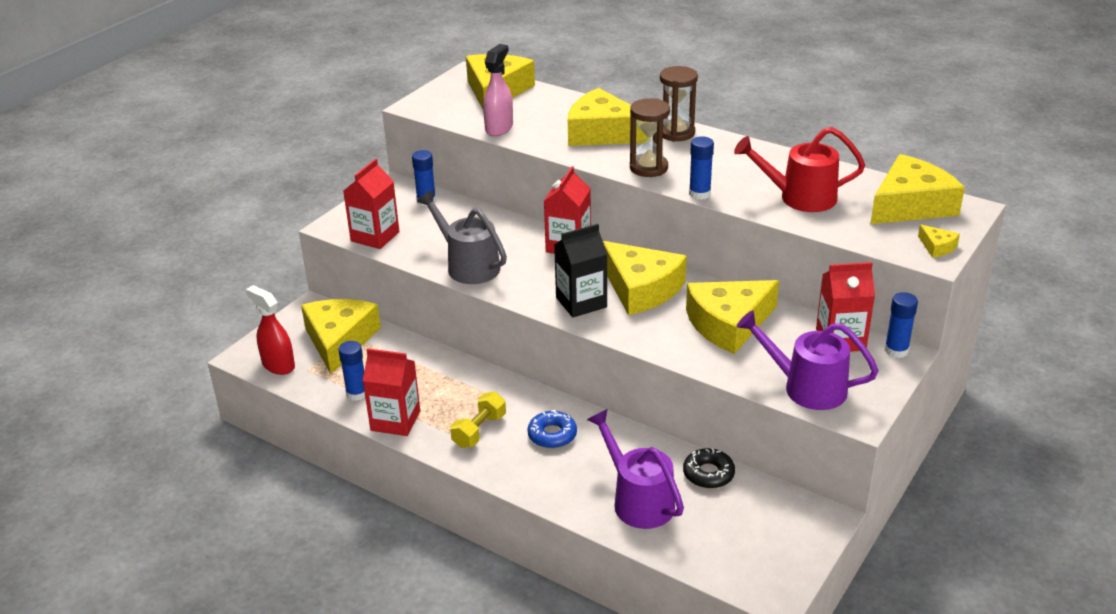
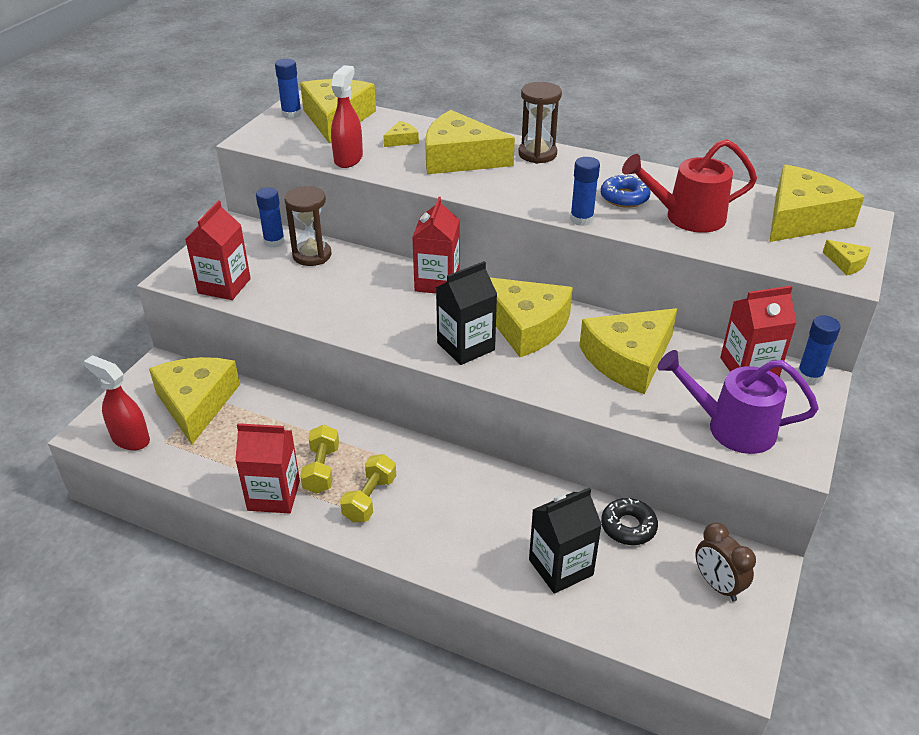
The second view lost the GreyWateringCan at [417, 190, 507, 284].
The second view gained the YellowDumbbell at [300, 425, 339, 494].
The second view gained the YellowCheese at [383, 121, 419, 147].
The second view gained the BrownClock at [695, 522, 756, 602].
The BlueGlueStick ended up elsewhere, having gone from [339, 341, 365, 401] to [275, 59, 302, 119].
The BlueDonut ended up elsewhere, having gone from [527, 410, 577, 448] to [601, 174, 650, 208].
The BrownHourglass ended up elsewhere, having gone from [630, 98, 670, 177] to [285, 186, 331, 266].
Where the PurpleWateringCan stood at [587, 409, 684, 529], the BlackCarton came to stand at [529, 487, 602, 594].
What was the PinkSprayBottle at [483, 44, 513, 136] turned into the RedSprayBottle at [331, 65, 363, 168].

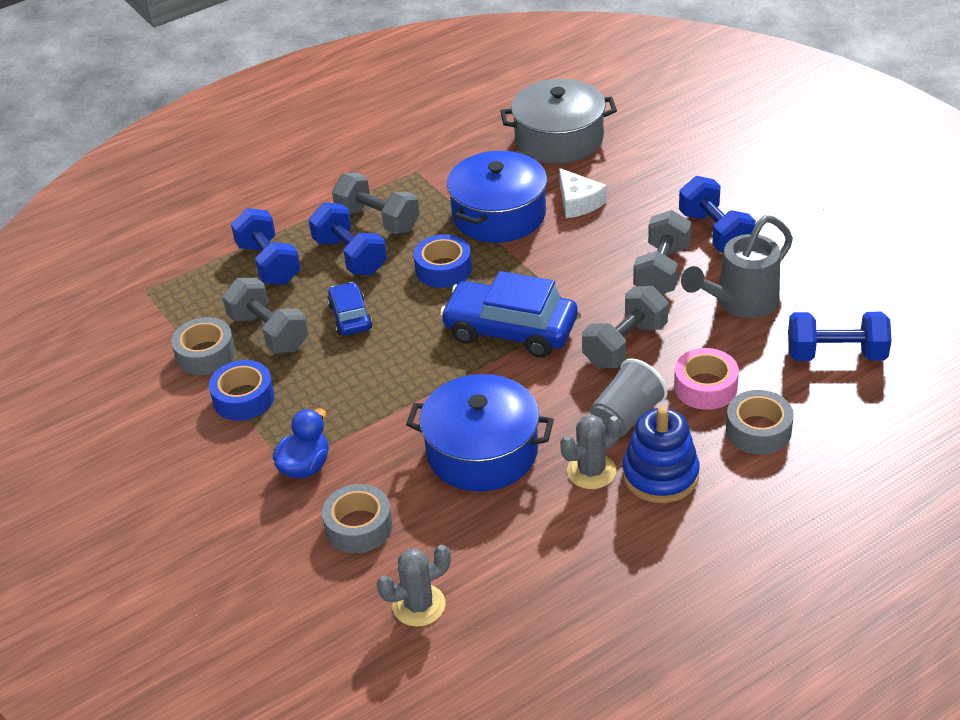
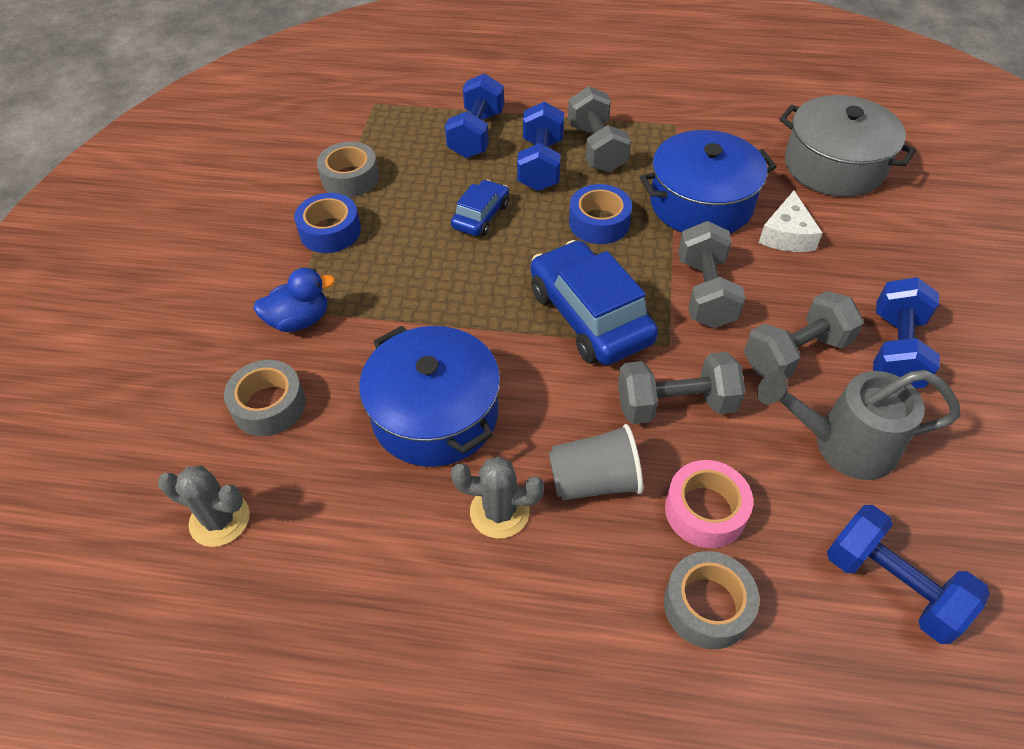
The second view lost the BlueStackingToy at [623, 407, 700, 503].
The GreyDumbbell ended up elsewhere, having gone from [223, 278, 308, 354] to [678, 221, 746, 328].

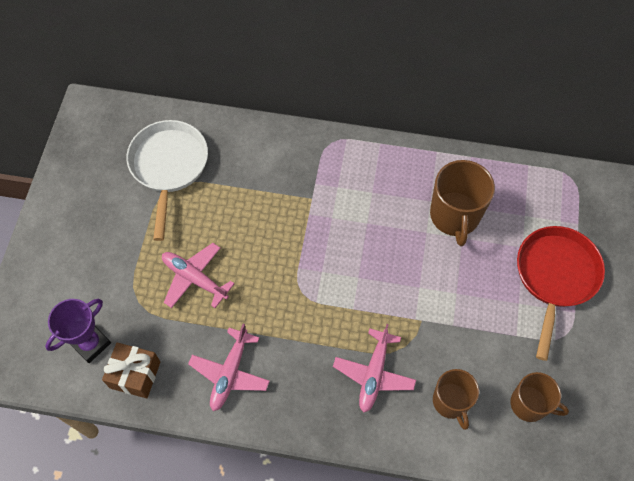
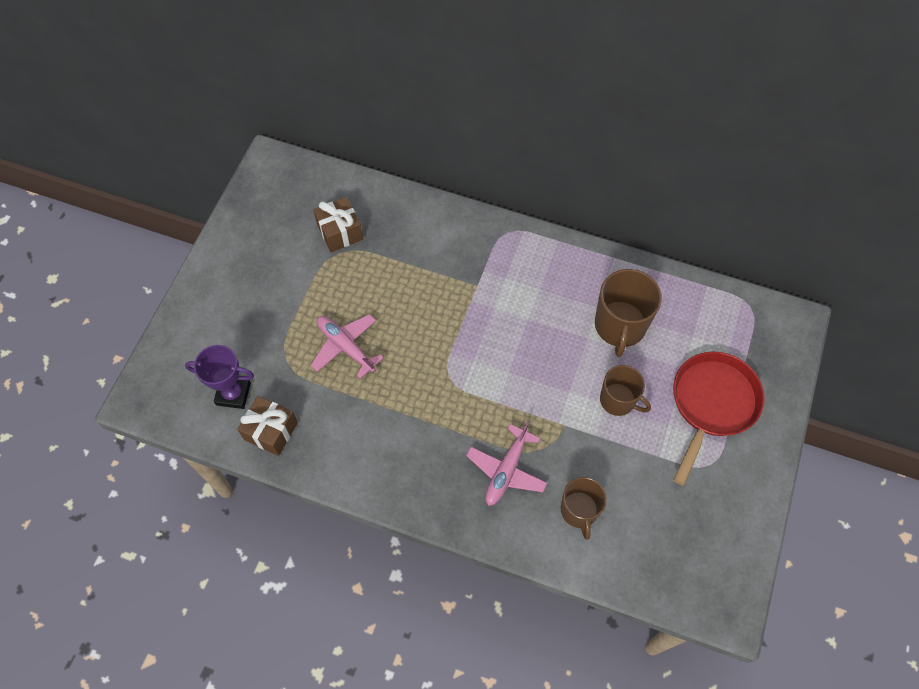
The second view lost the PinkPlane at [188, 324, 270, 411].
The BrownMug ended up elsewhere, having gone from [511, 372, 569, 422] to [600, 365, 651, 416].
Where the WhitePan stood at [127, 120, 208, 241], the BrownGift came to stand at [313, 197, 363, 252].
The PurpleTrophy at [45, 299, 111, 363] ended up facing another way, 45 degrees clockwise from before.

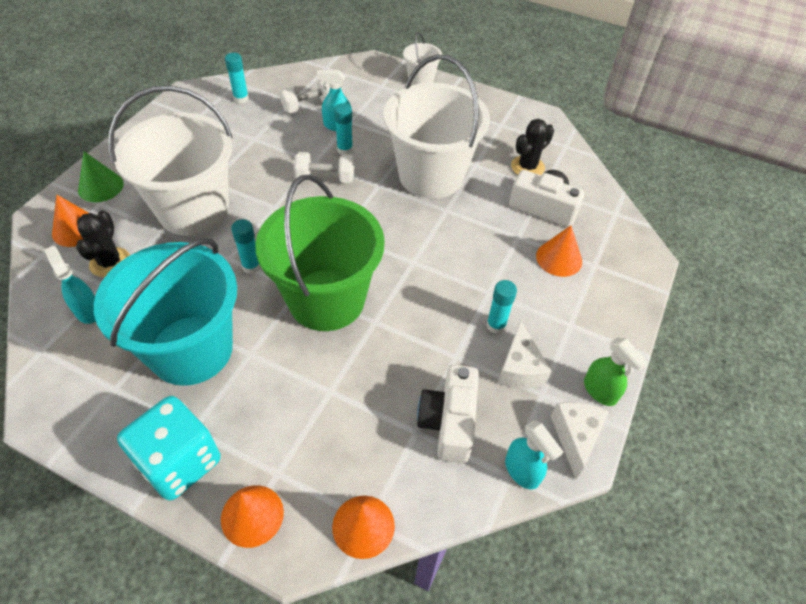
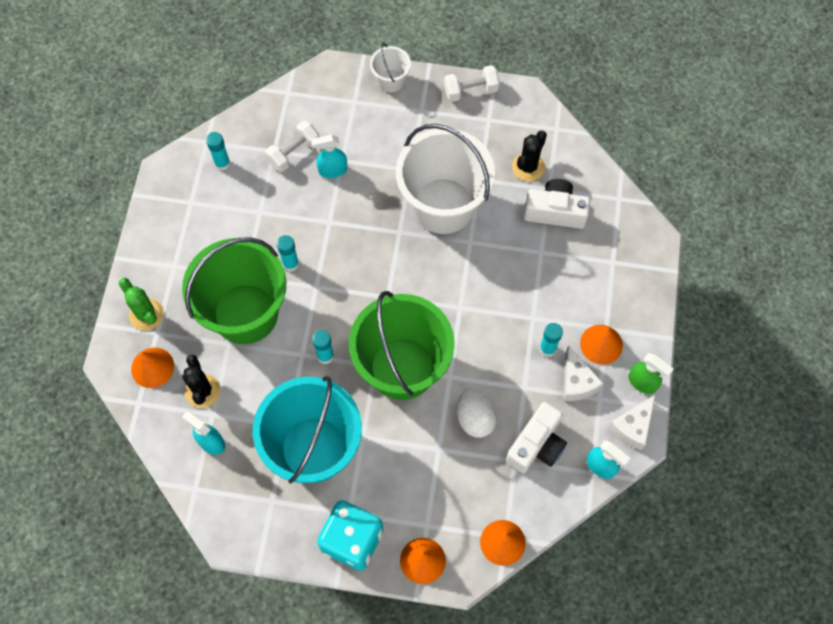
The second view gained the WhiteEgg at [457, 389, 497, 438].
The WhiteDumbbell ended up elsewhere, having gone from [294, 152, 354, 183] to [444, 65, 500, 102].
The TurquoiseGlueStick ended up elsewhere, having gone from [334, 103, 353, 155] to [277, 235, 299, 271].
The OrangeCone ended up elsewhere, having gone from [536, 226, 582, 277] to [580, 325, 623, 365].
Where the GreenCone stood at [78, 152, 124, 202], the GreenCactus came to stand at [119, 278, 164, 331].
What was the WhiteBucket at [109, 86, 233, 236] turned into the GreenBucket at [182, 237, 286, 344].
The WhiteCamera at [417, 365, 479, 463] ended up facing another way, 135 degrees counterclockwise from before.
The WhiteCheese at [550, 402, 609, 479] ended up facing another way, 135 degrees counterclockwise from before.

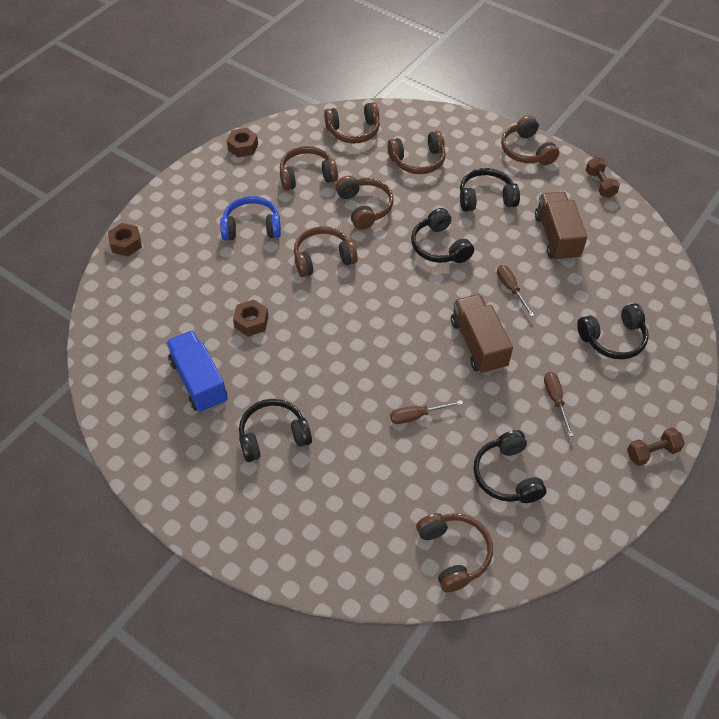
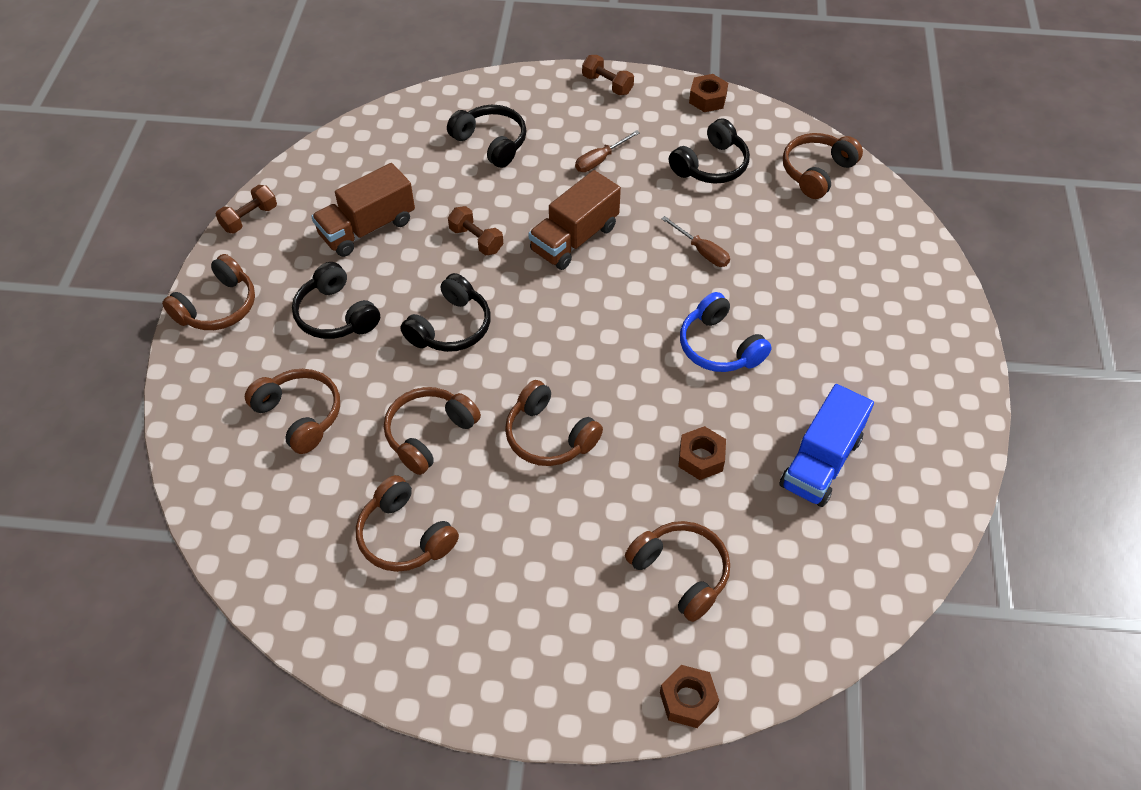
The second view lost the BlackHeadphones at [239, 399, 312, 462].
The BlueHeadphones ended up elsewhere, having gone from [220, 196, 281, 241] to [680, 292, 772, 372].
The BrownNut ended up elsewhere, having gone from [227, 128, 258, 158] to [689, 74, 728, 112].
The BrownHeadphones ended up elsewhere, having gone from [324, 102, 380, 143] to [625, 521, 730, 622].
Where the BrownScrewdriver stood at [497, 265, 534, 317], the BrownDumbbell came to stand at [448, 206, 503, 255].

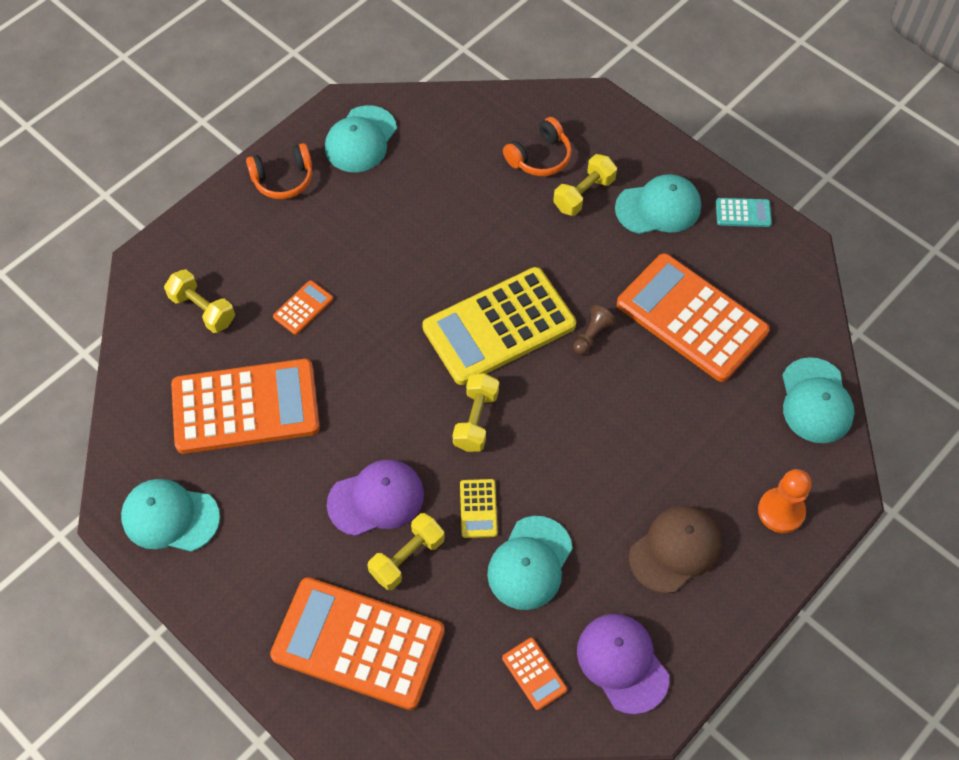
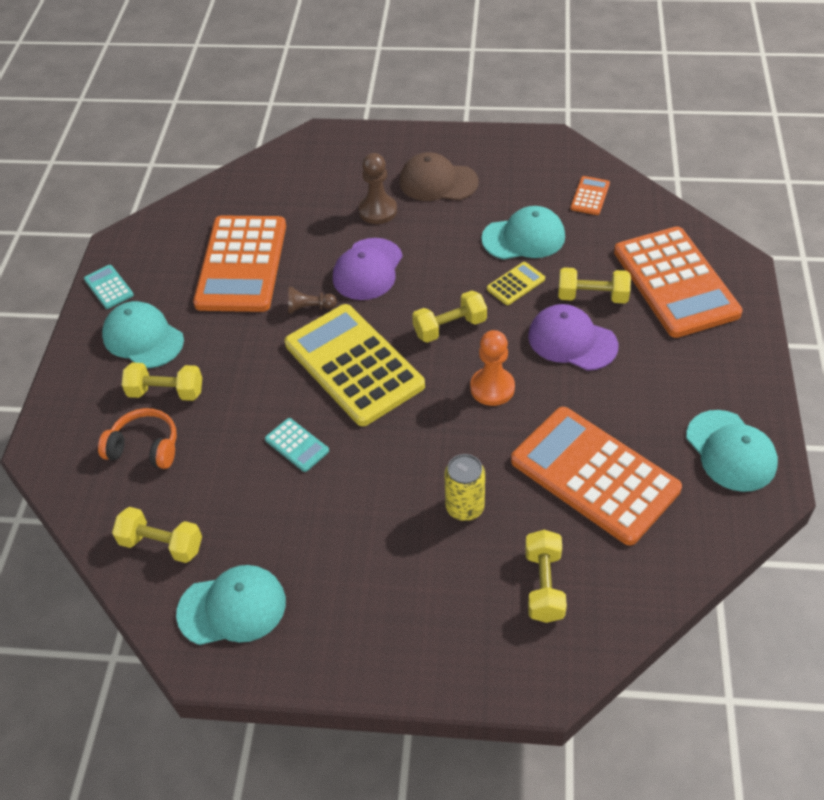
The second view lost the OrangeHeadphones at [246, 143, 313, 199].
The second view lost the TurquoiseCap at [782, 357, 854, 443].
The second view gained the YellowDumbbell at [112, 507, 202, 563].
The second view gained the TurquoiseCalculator at [265, 418, 329, 472].
The second view gained the BrownPawn at [359, 153, 397, 224].
The PurpleCap ended up elsewhere, having gone from [577, 614, 669, 715] to [333, 238, 403, 300].
The OrangePawn ended up elsewhere, having gone from [758, 469, 812, 533] to [470, 330, 515, 406].
Where the OrangeCalculator stood at [273, 280, 333, 335], the YellowCan came to stand at [444, 454, 485, 521].
The YellowCalculator at [422, 267, 576, 385] ended up facing another way, 150 degrees counterclockwise from before.

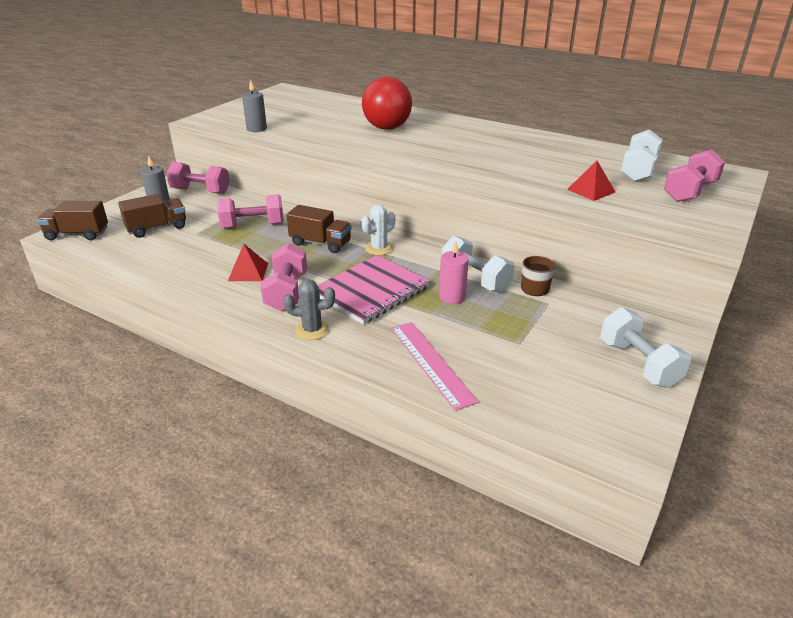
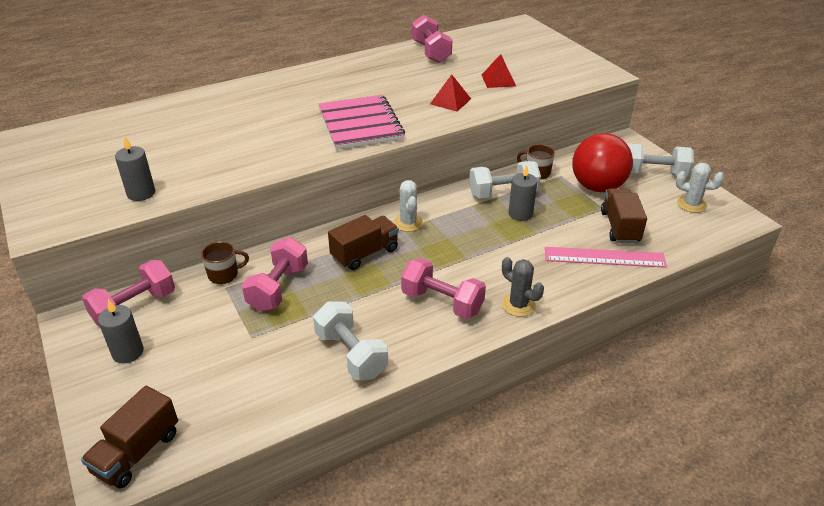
The second view gained the BrownMug at [201, 242, 249, 284].
The second view gained the WhiteCactus at [676, 163, 724, 213].
The BrownTruck ended up elsewhere, having gone from [118, 194, 186, 238] to [601, 189, 647, 243].
The RedPyramid ended up elsewhere, having gone from [228, 244, 268, 281] to [430, 74, 471, 112].
The PinkNotebook ended up elsewhere, having gone from [318, 255, 429, 325] to [319, 95, 405, 150].
The RedBall ended up elsewhere, having gone from [362, 77, 412, 130] to [572, 133, 633, 192].
The WhiteDumbbell ended up elsewhere, having gone from [621, 129, 663, 182] to [313, 301, 388, 380].
The PinkDumbbell ended up elsewhere, having gone from [664, 149, 725, 202] to [412, 15, 452, 63].
What was the PinkCandle at [439, 240, 469, 304] turned into the GreyCandle at [509, 164, 537, 221].
The GreyCactus at [283, 280, 335, 340] ended up facing another way, 75 degrees counterclockwise from before.

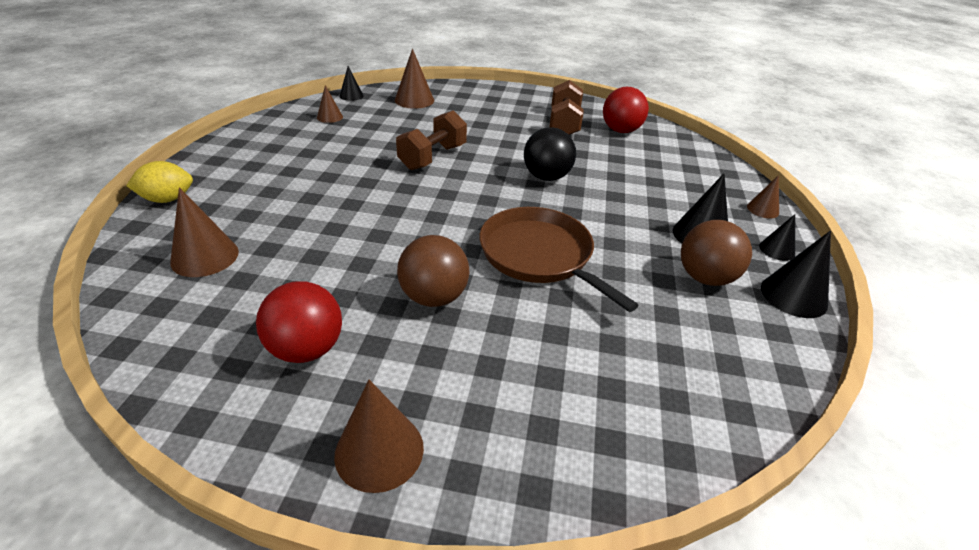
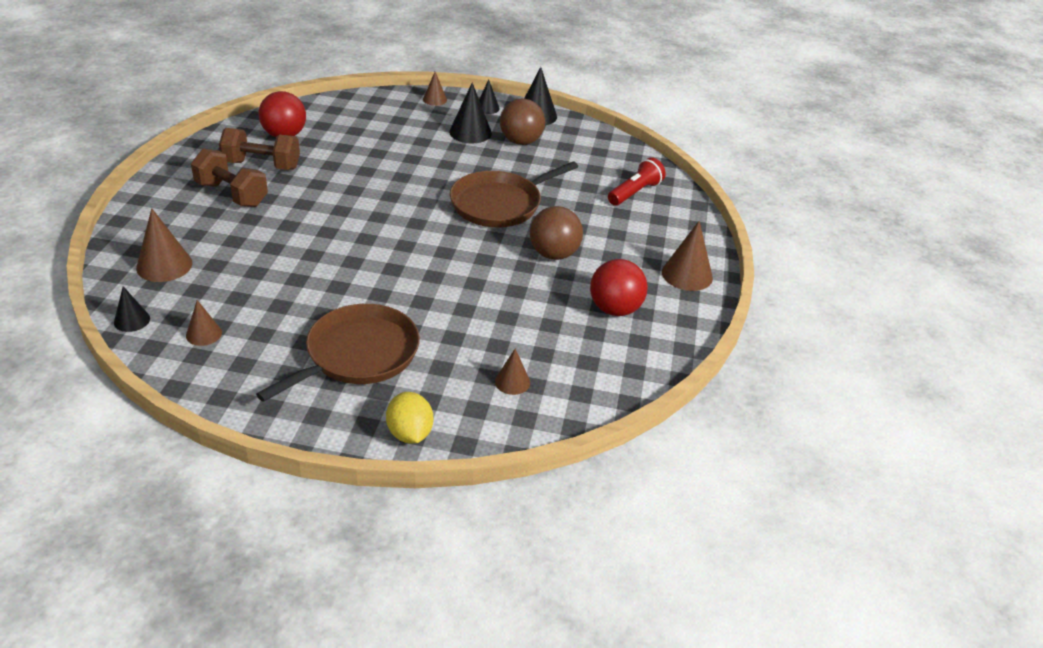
The second view lost the BlackBall at [524, 127, 576, 181].
The second view gained the BrownPan at [256, 304, 420, 402].
The second view gained the RedFlashlight at [608, 157, 666, 206].
The BrownDumbbell ended up elsewhere, having gone from [396, 110, 467, 170] to [191, 148, 268, 207].
The size of the BrownCone at [170, 187, 239, 277] changed by a factor of 0.60.

